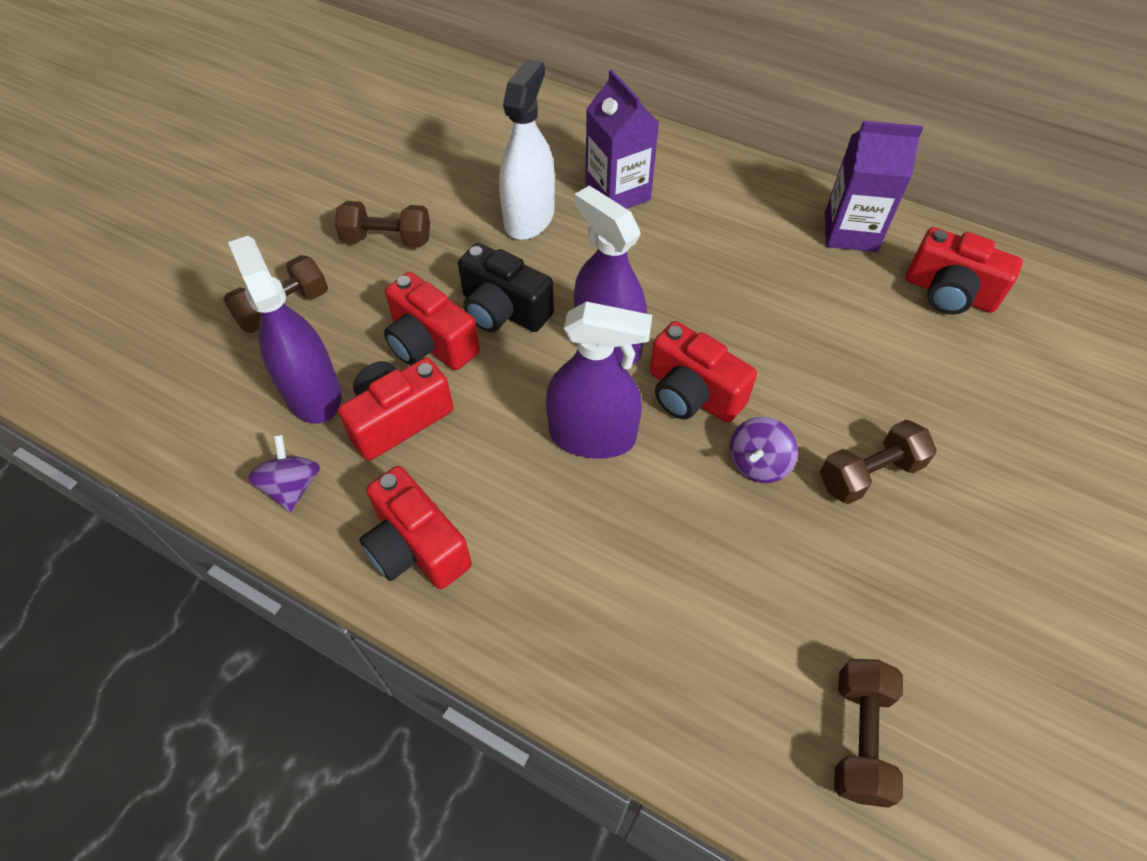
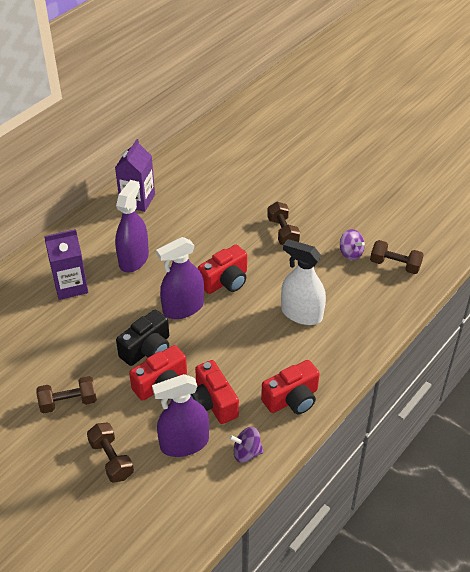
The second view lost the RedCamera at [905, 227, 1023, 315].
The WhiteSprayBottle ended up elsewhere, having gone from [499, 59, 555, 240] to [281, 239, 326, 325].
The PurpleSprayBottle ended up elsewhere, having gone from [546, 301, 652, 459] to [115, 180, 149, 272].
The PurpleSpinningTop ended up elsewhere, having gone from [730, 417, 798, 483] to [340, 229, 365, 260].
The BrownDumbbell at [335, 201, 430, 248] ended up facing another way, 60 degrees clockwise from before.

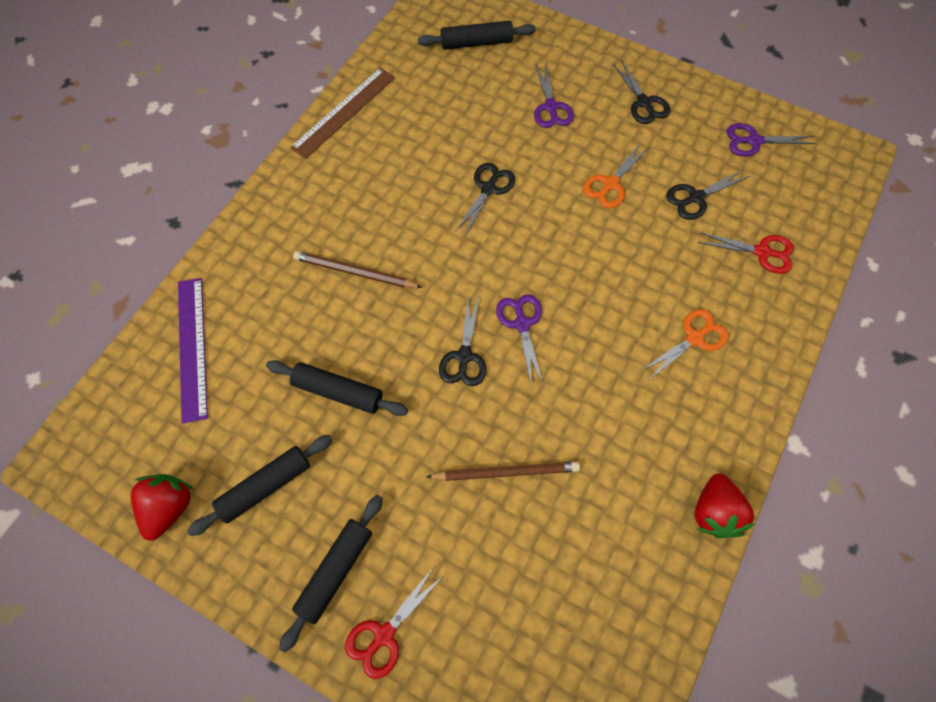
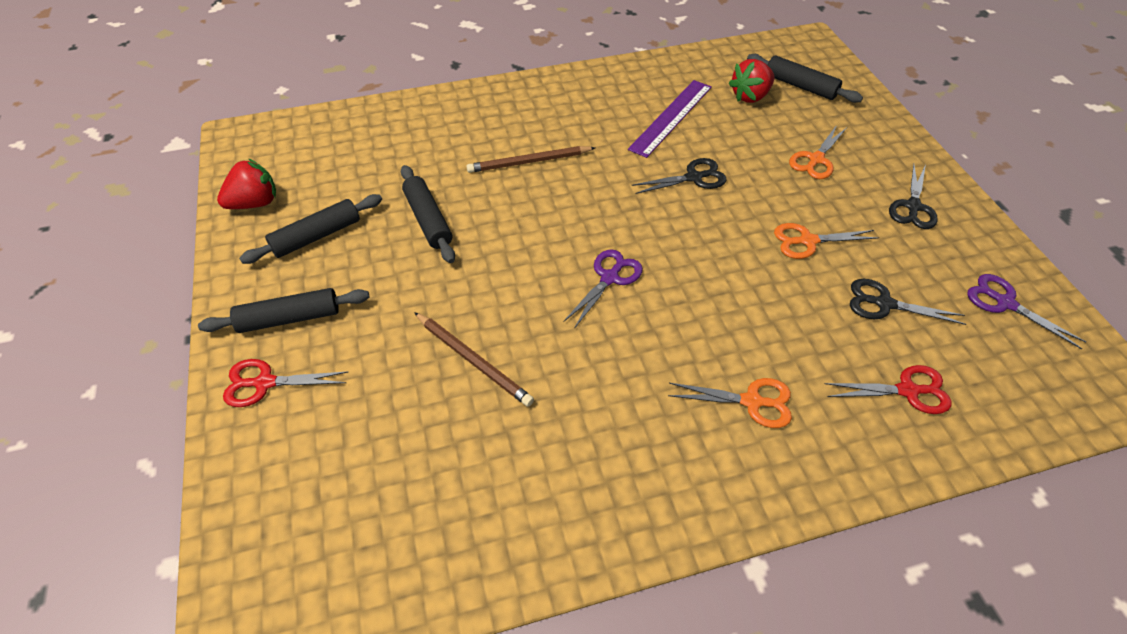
The second view lost the BrownRuler at [290, 68, 395, 159].
The second view lost the BlackScissors at [439, 296, 486, 386].
The PurpleRuler ended up elsewhere, having gone from [178, 278, 208, 423] to [628, 80, 712, 158].
The RedStrawberry ended up elsewhere, having gone from [694, 474, 756, 538] to [728, 59, 775, 103].
What was the PurpleScissors at [534, 63, 574, 128] turned into the OrangeScissors at [789, 125, 847, 179].
The BlackRollingPin at [187, 435, 332, 536] ended up facing another way, 45 degrees counterclockwise from before.
The BrownPencil at [293, 251, 423, 288] ended up facing another way, 75 degrees counterclockwise from before.
The RedScissors at [697, 232, 794, 274] ended up facing another way, 60 degrees counterclockwise from before.

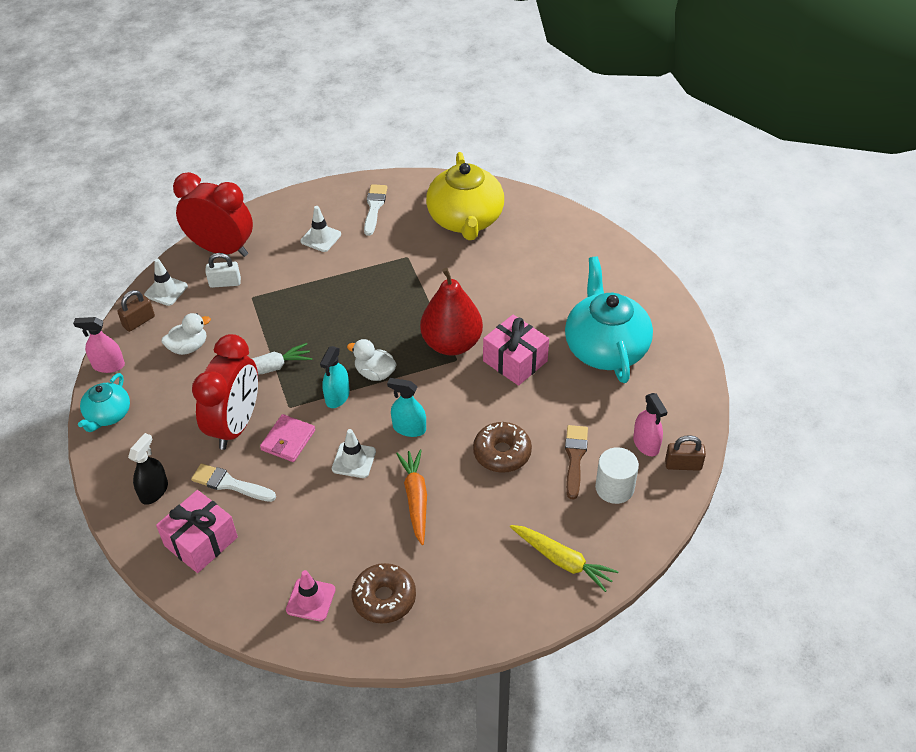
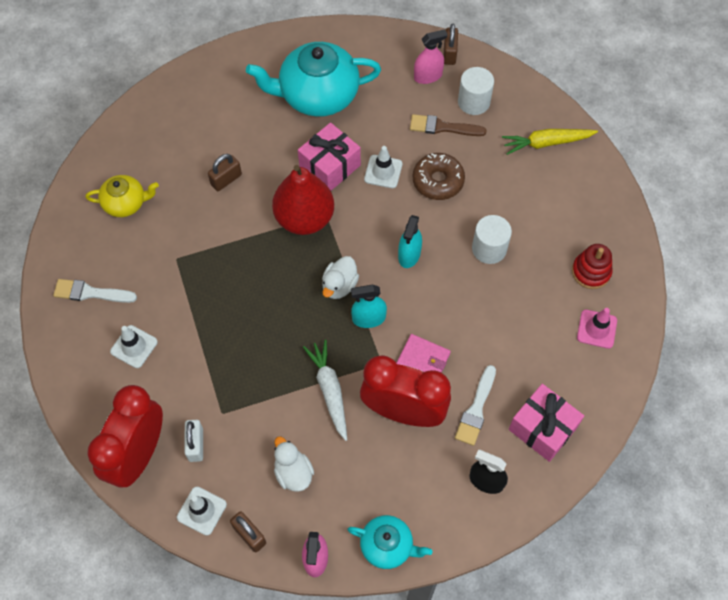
The second view gained the BrownPadlock at [208, 154, 242, 191].
The WhiteTrafficCone ended up elsewhere, having gone from [332, 429, 376, 478] to [364, 146, 402, 188].
Where the BrownDonut stood at [351, 563, 416, 624], the RedStackingToy came to stand at [572, 244, 613, 289].
Where the OrangeCarrot stood at [396, 449, 427, 545], the WhiteCylinder came to stand at [472, 215, 512, 264].
The TurquoiseSprayBottle at [320, 346, 350, 408] ended up facing another way, 150 degrees clockwise from before.
The YellowCarrot at [510, 525, 619, 592] ended up facing another way, 135 degrees counterclockwise from before.
The size of the YellowTeapot at [426, 152, 504, 240] changed by a factor of 0.54.

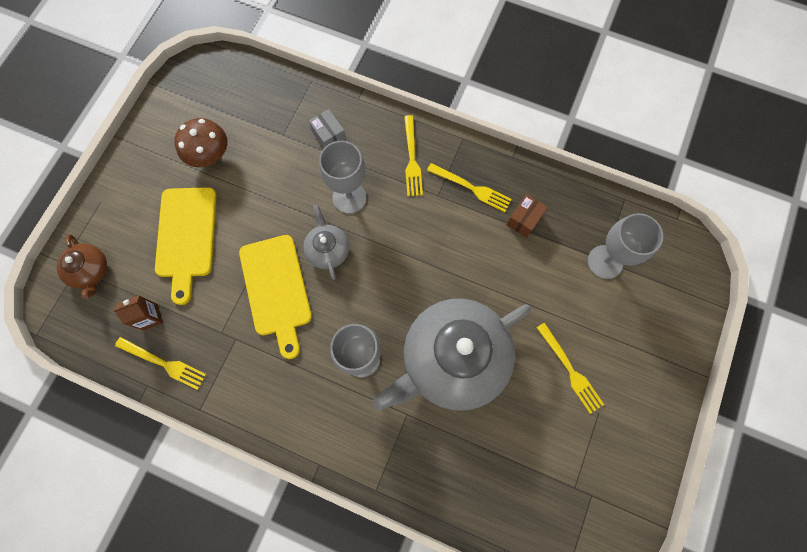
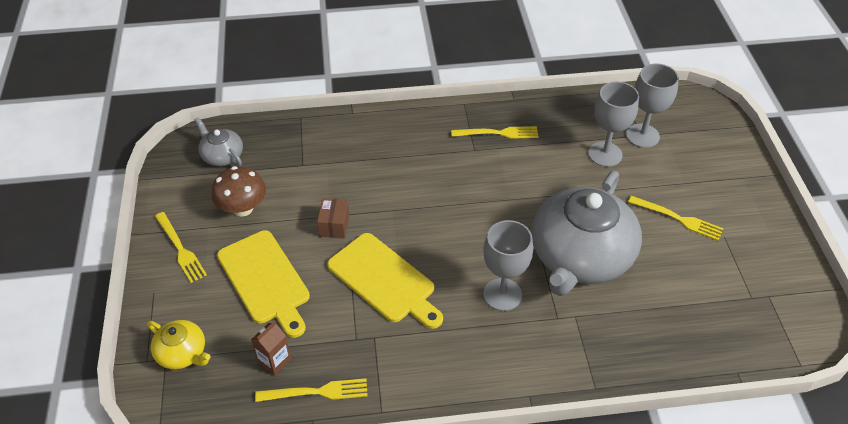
The second view lost the GreyBox at [309, 109, 346, 148].
The GreyTeapot ended up elsewhere, having gone from [303, 205, 349, 280] to [194, 117, 243, 166].
The GreyGoblet ended up elsewhere, having gone from [319, 141, 367, 214] to [588, 82, 639, 167].
The YellowFork ended up elsewhere, having gone from [404, 115, 423, 196] to [155, 212, 207, 283].
The BrownBox ended up elsewhere, having gone from [506, 194, 548, 238] to [317, 198, 349, 238].
What was the BrownTeapot at [57, 234, 107, 299] turned into the YellowTeapot at [147, 320, 211, 369].

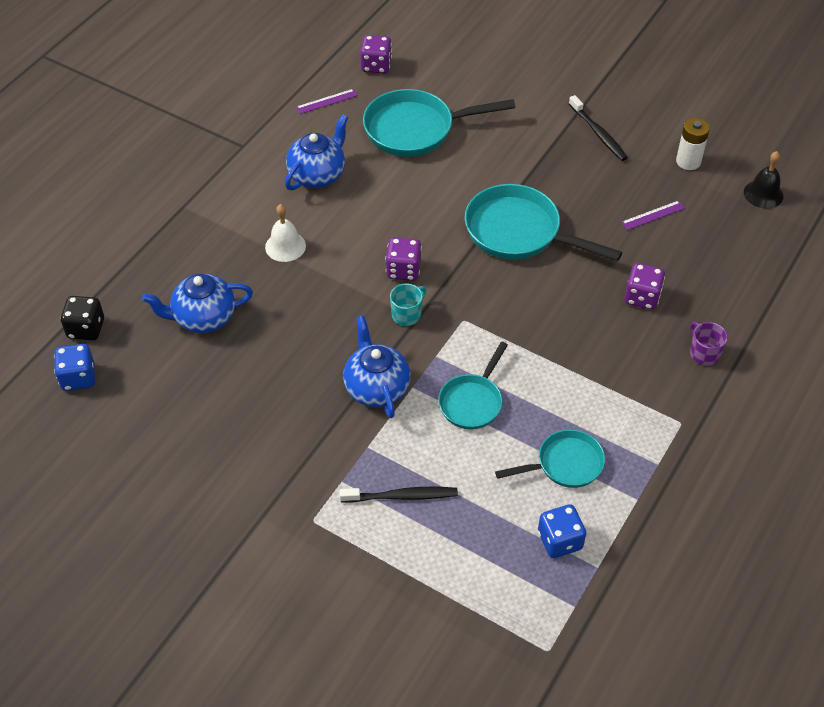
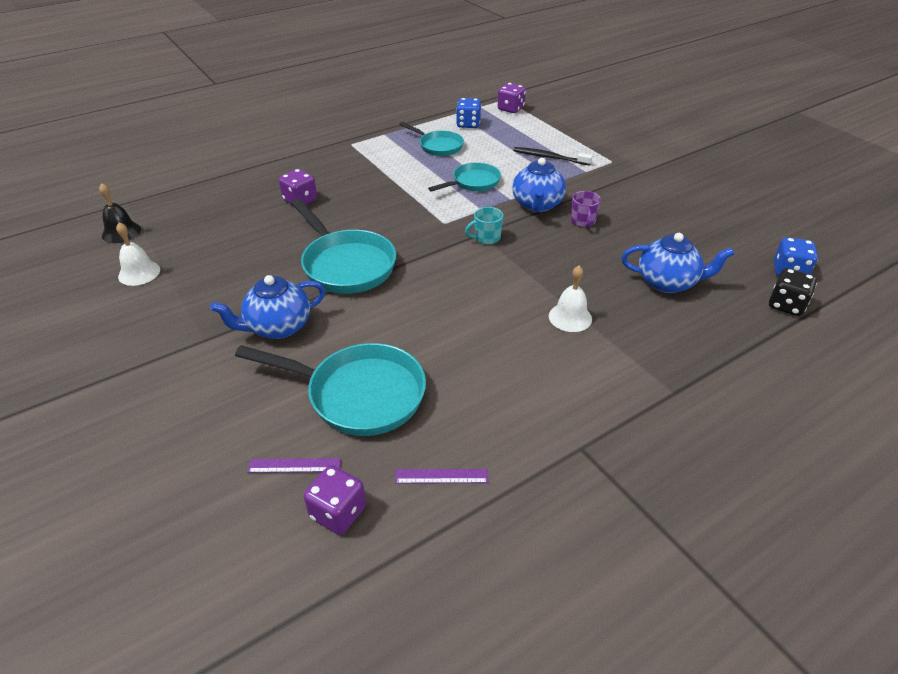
The second view lost the BlackToothbrush at [569, 95, 628, 161].
The BlueTeapot ended up elsewhere, having gone from [285, 114, 348, 190] to [210, 275, 325, 339].
The PurpleDice ended up elsewhere, having gone from [385, 237, 422, 281] to [498, 83, 526, 113].
The PurpleRuler ended up elsewhere, having gone from [622, 200, 685, 230] to [247, 458, 341, 473].
The PurpleMug ended up elsewhere, having gone from [690, 322, 728, 365] to [571, 191, 601, 227].
Where the WhiteBattery stood at [676, 118, 710, 170], the WhiteBell came to stand at [116, 222, 160, 286].
The TurquoisePan at [495, 429, 605, 488] ended up facing another way, 150 degrees counterclockwise from before.

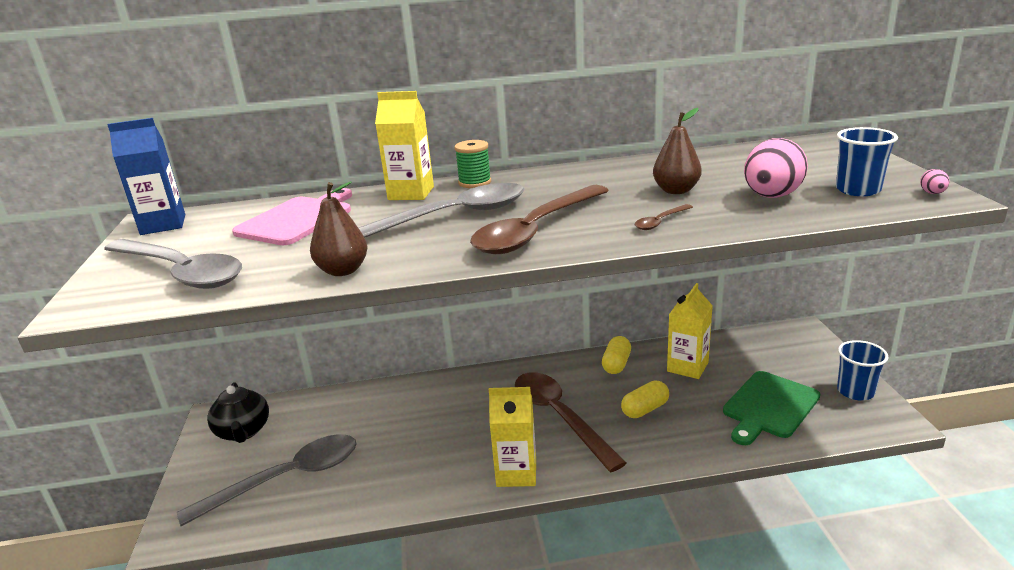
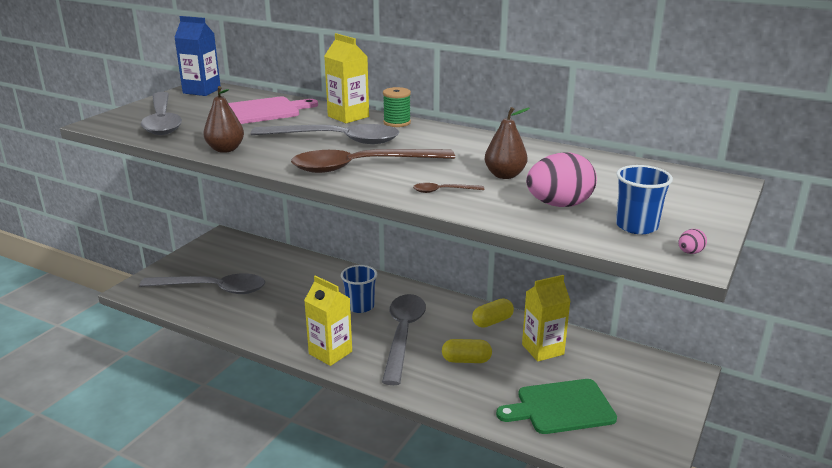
The second view lost the BlackTeapot at [207, 382, 269, 443].
The BlueCup ended up elsewhere, having gone from [837, 340, 889, 400] to [341, 265, 377, 313].
What was the BrownSpoon at [515, 372, 627, 472] turned into the GreySpoon at [382, 294, 426, 385].

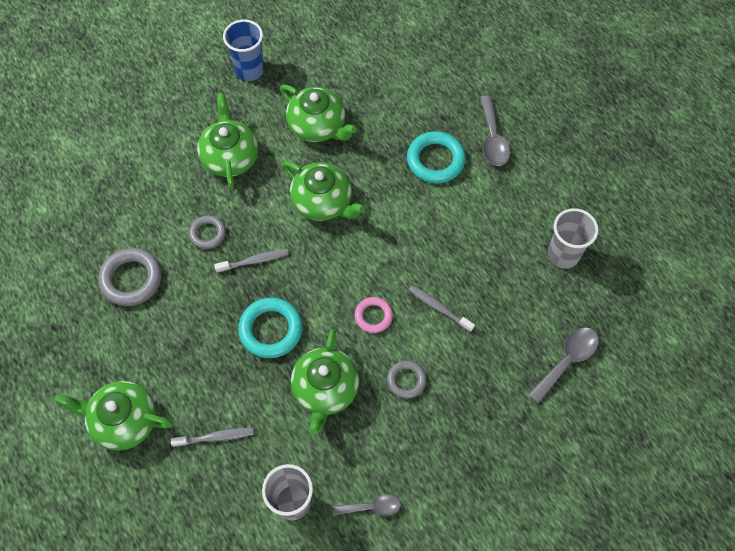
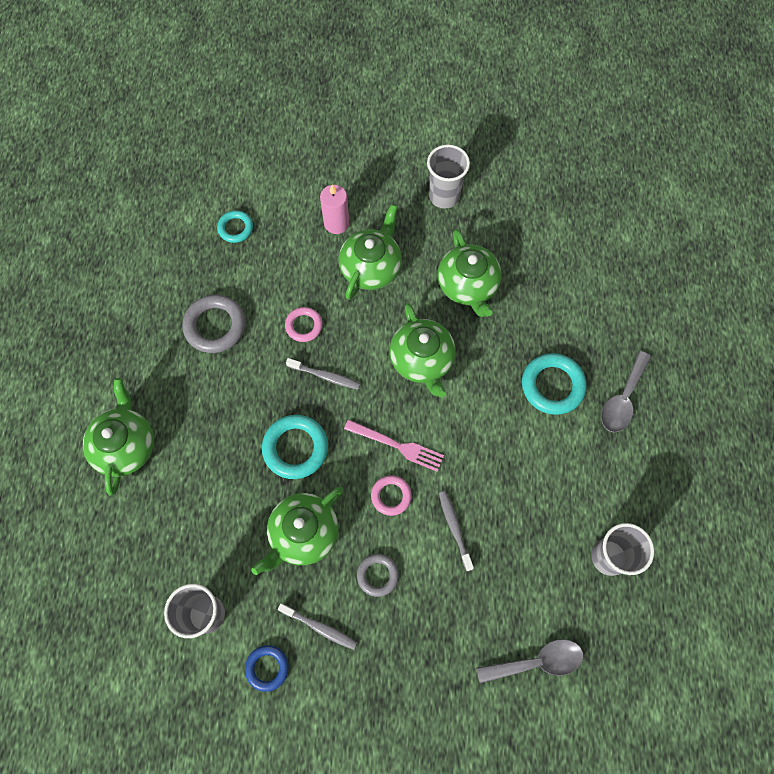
The second view gained the TurquoiseRing at [217, 210, 253, 243].
The second view gained the PinkCandle at [320, 185, 349, 234].
The second view gained the PinkFork at [344, 419, 444, 472].
The GreyToothbrush ended up elsewhere, having gone from [171, 427, 254, 447] to [278, 603, 357, 650].
Where the GreySpoon stood at [333, 494, 401, 516], the BlueRing came to stand at [245, 645, 289, 692].
What was the GreyRing at [189, 215, 226, 249] turned into the PinkRing at [285, 307, 323, 342].
What was the BlueCup at [223, 19, 264, 81] turned into the GreyCup at [427, 145, 470, 209].
The GreenTeapot at [54, 381, 173, 451] ended up facing another way, 45 degrees clockwise from before.

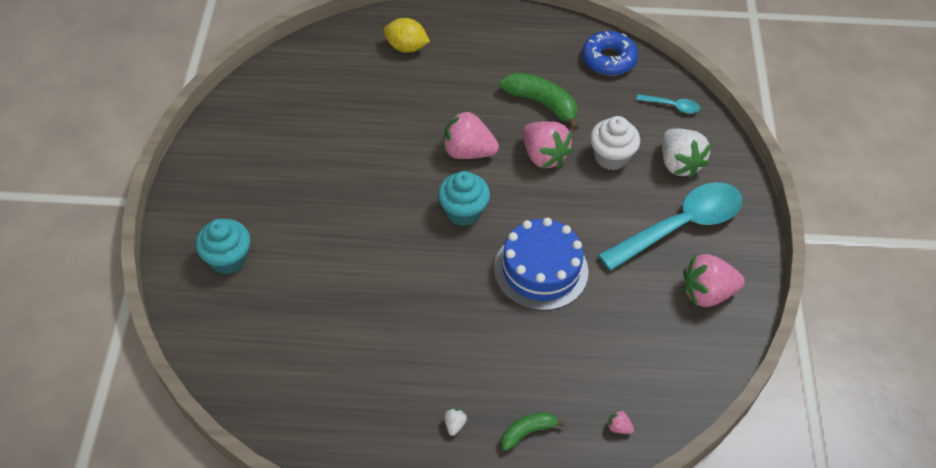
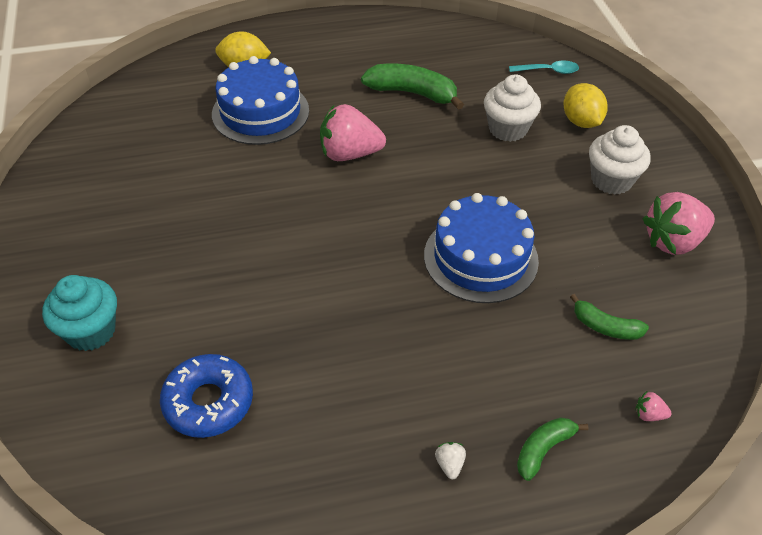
The second view lost the TurquoiseCupcake at [438, 171, 490, 226].
The second view lost the PinkStrawberry at [523, 121, 573, 168].
The second view gained the BlueCake at [212, 56, 309, 145].
The second view gained the GreenBanana at [570, 294, 649, 340].
The BlueDonut ended up elsewhere, having gone from [582, 31, 638, 76] to [160, 354, 253, 438].
Where the TurquoiseSpoon stood at [598, 182, 743, 271], the WhiteCupcake came to stand at [589, 125, 651, 195].
Where the WhiteStrawberry stood at [662, 129, 711, 178], the YellowLemon came to stand at [563, 83, 608, 128].

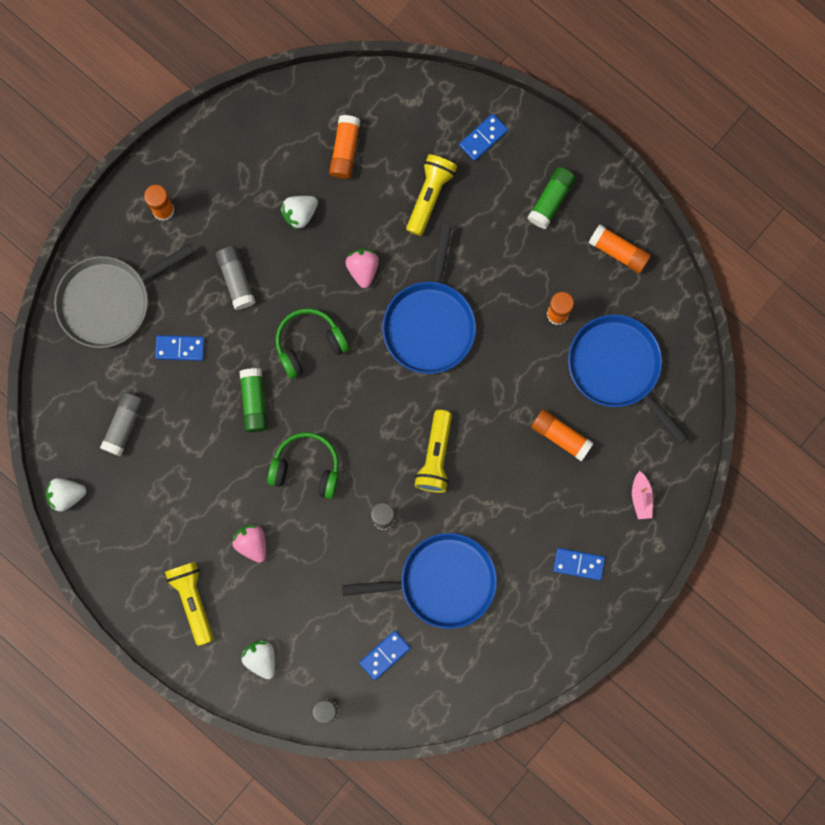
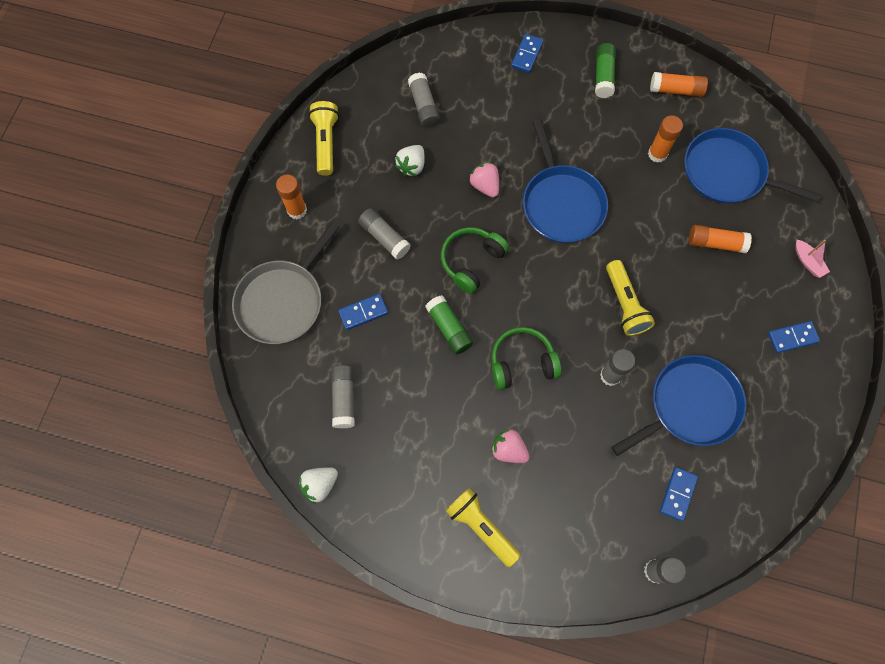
The second view lost the WhiteStrawberry at [242, 640, 275, 679].
The YellowFlashlight ended up elsewhere, having gone from [406, 154, 457, 236] to [308, 101, 339, 176].
What was the OrangeGlueStick at [329, 115, 360, 179] turned into the GreyGlueStick at [408, 73, 440, 128].

